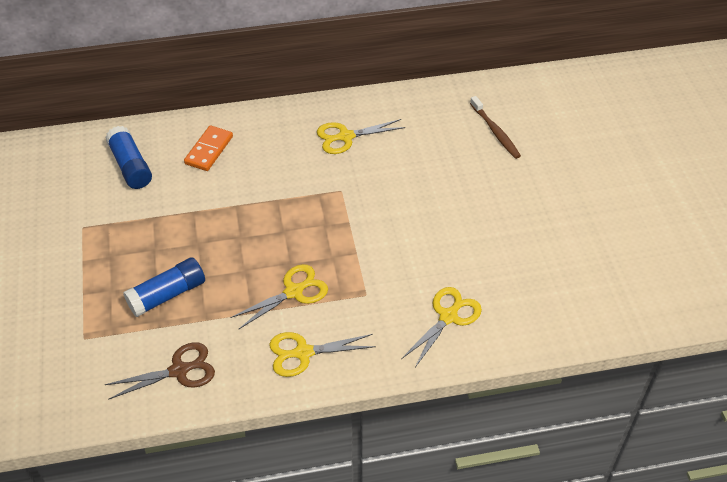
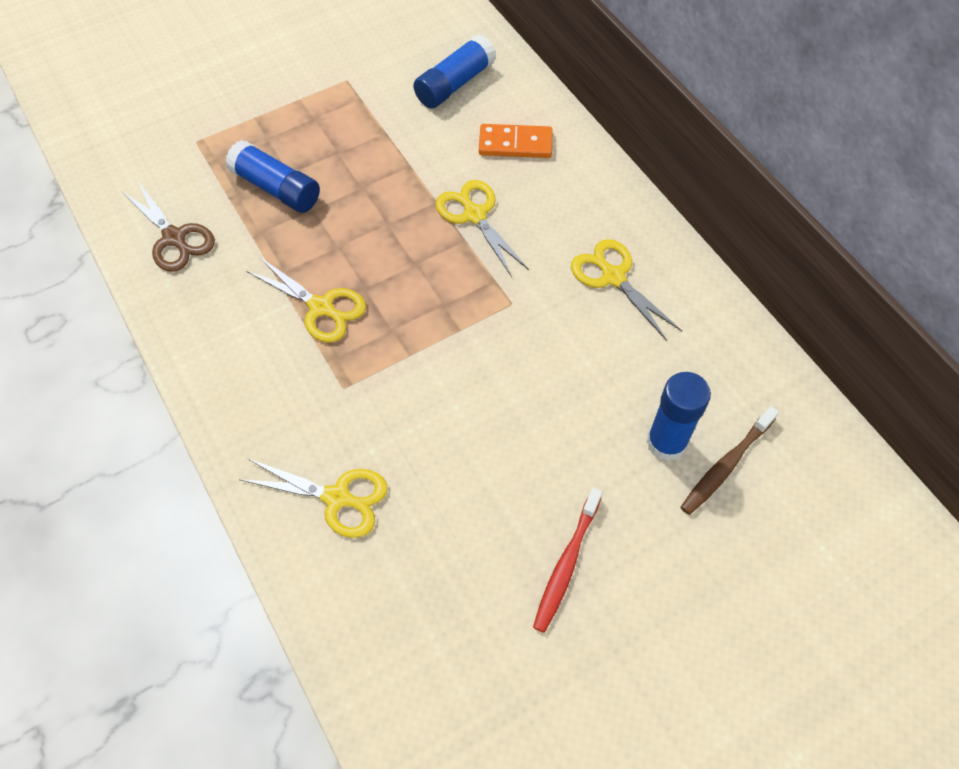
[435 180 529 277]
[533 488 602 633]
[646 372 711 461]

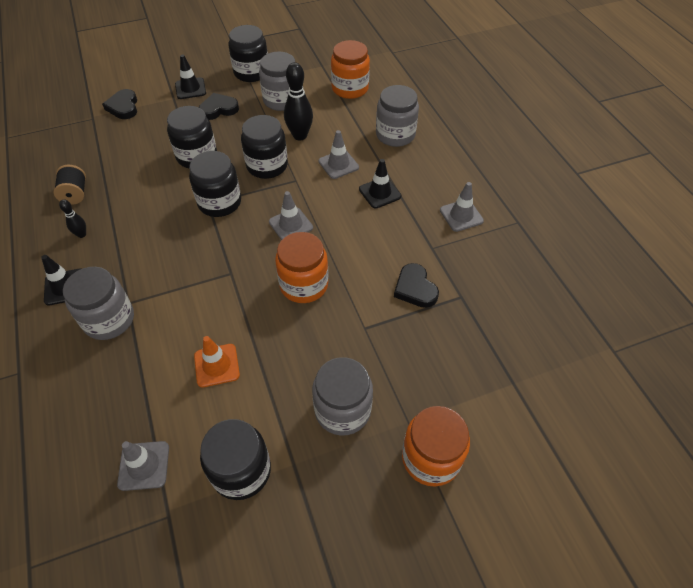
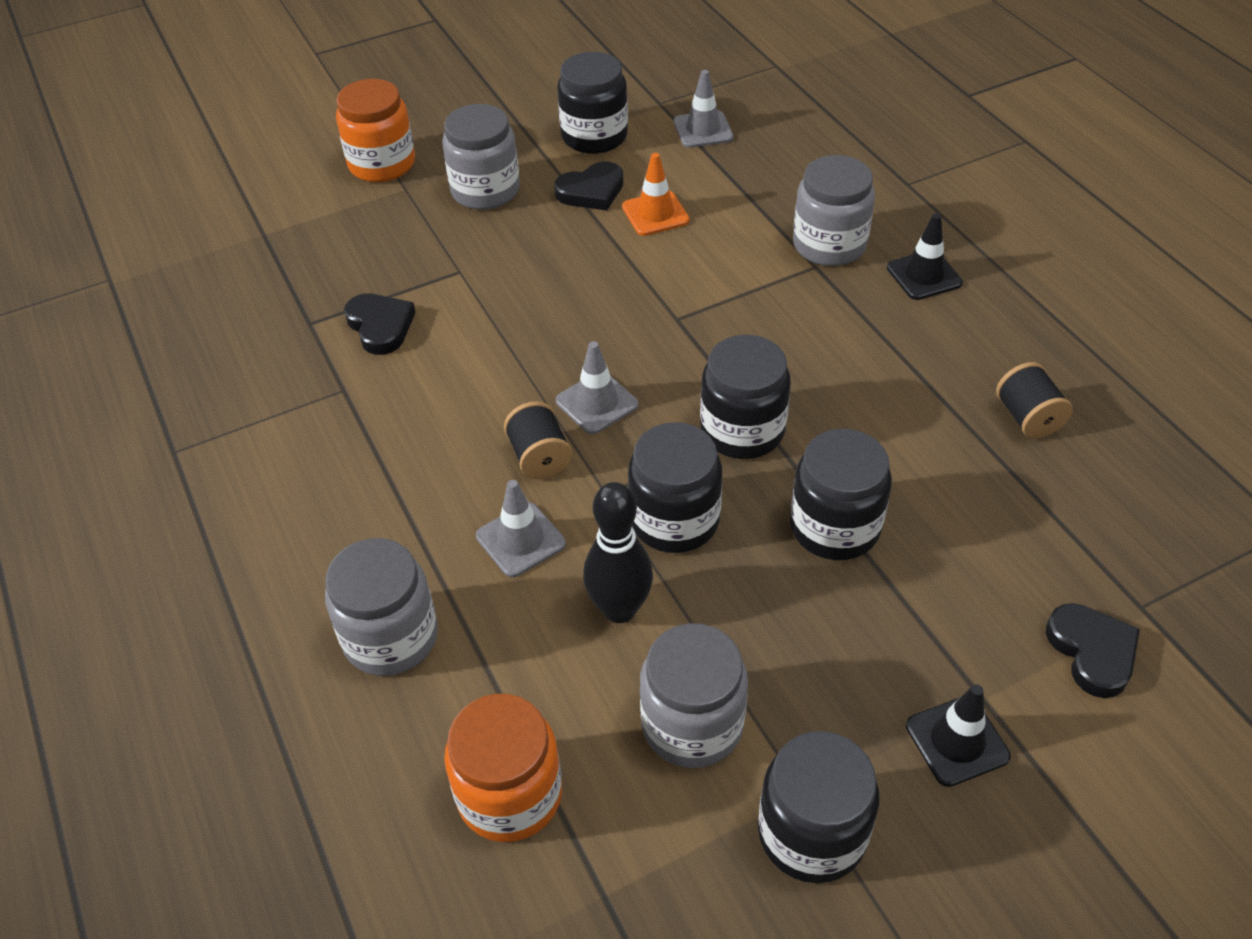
[504 401 572 479]
[554 161 624 210]
[59 199 86 238] (first image)
[275 232 328 303] (first image)
[359 159 401 208] (first image)
[440 182 484 232] (first image)

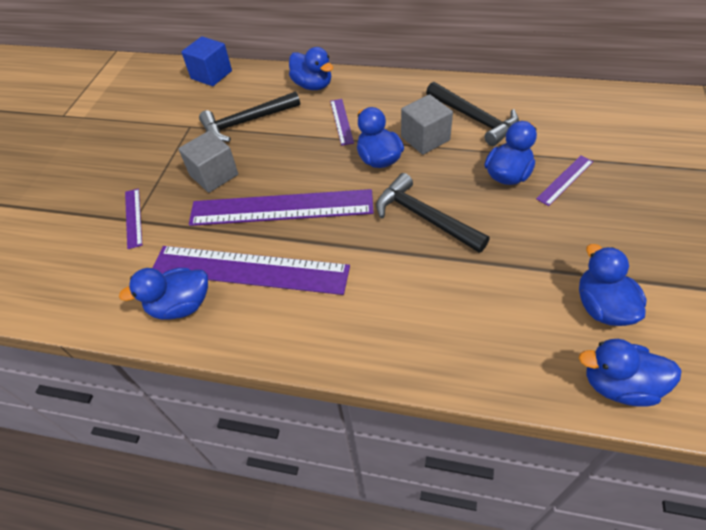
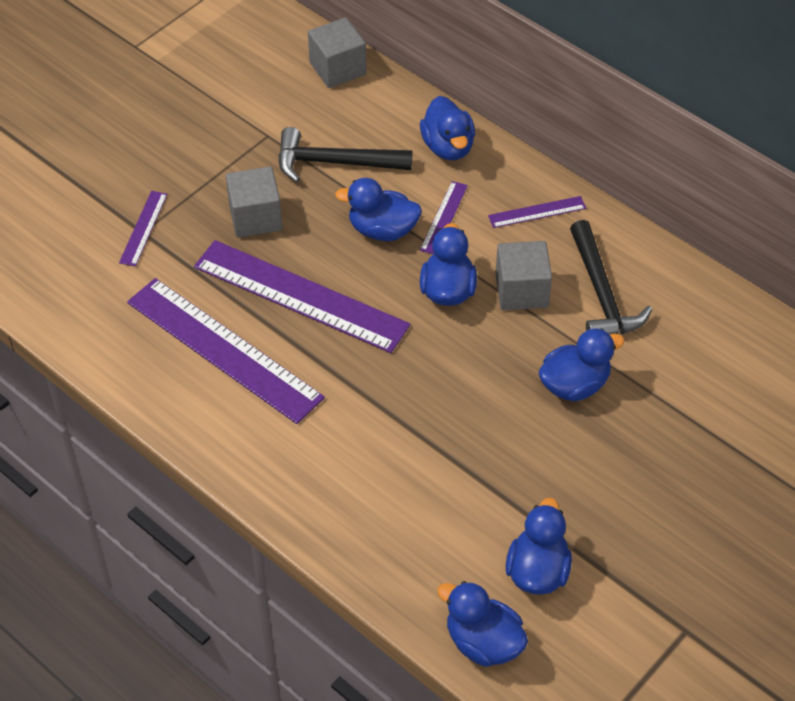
[308 17 366 88]
[335 178 422 241]
[488 196 586 228]
[376 173 490 253] (first image)

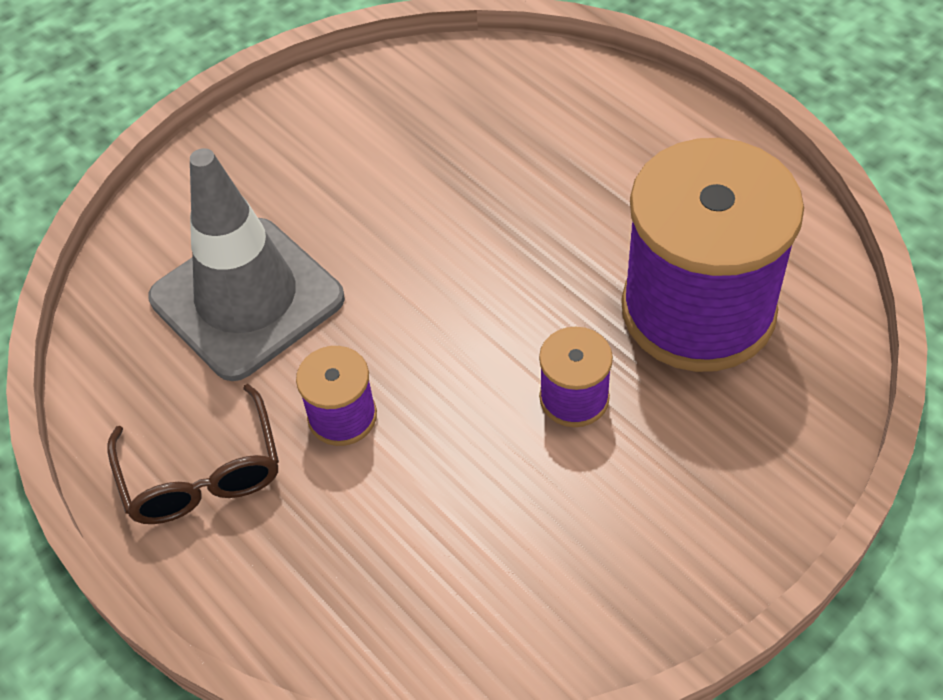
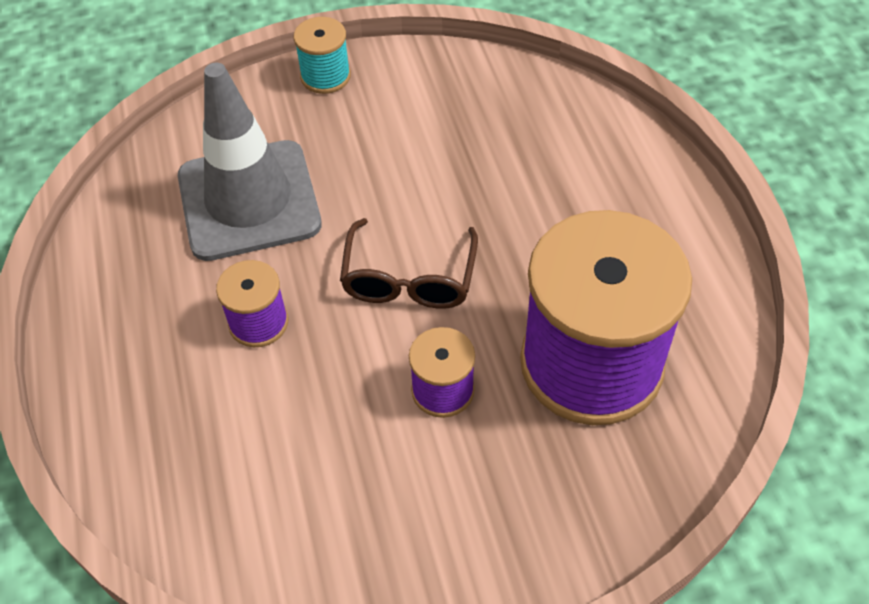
[294 17 351 94]
[340 218 478 309]

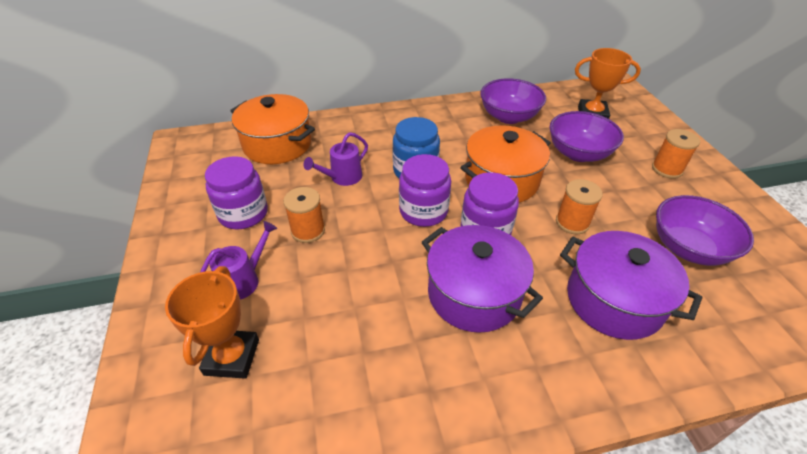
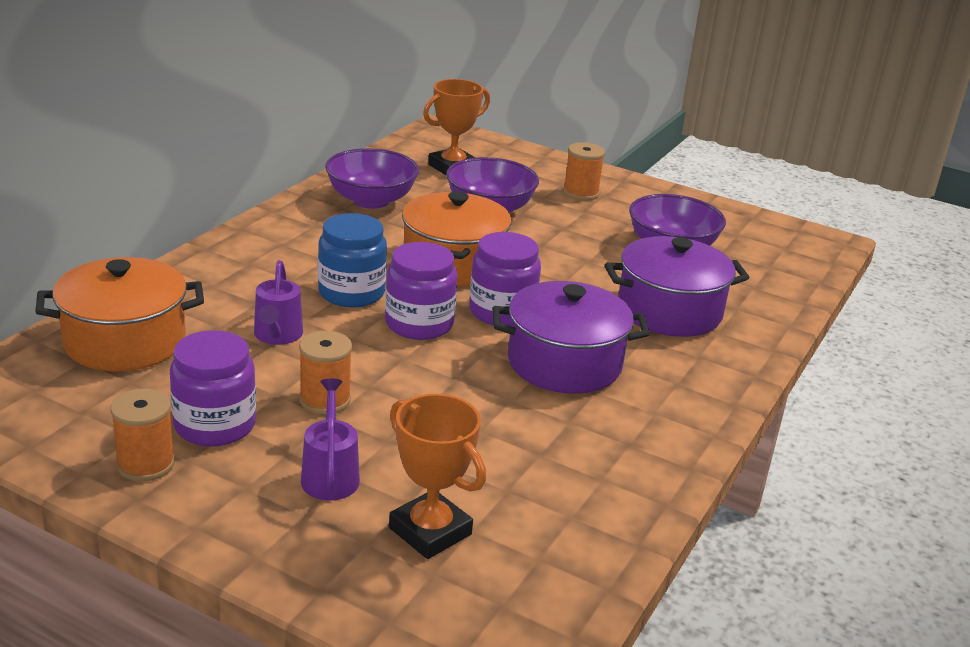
[110 388 175 482]

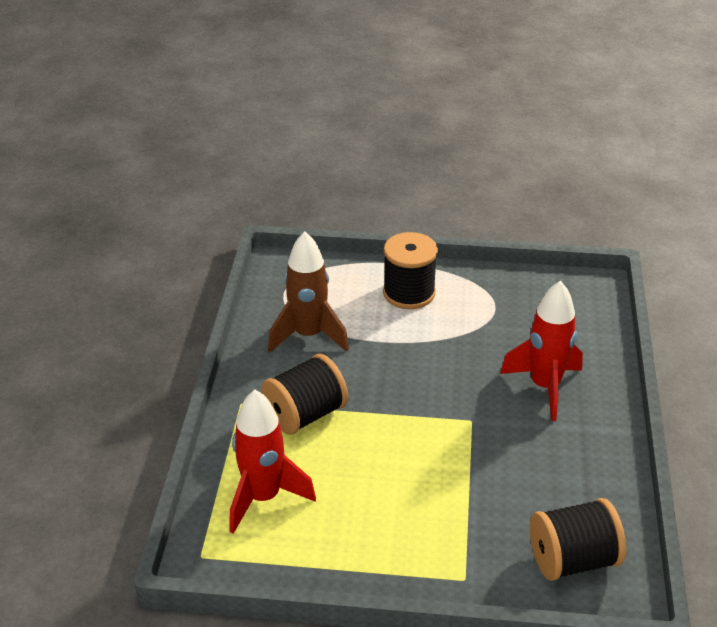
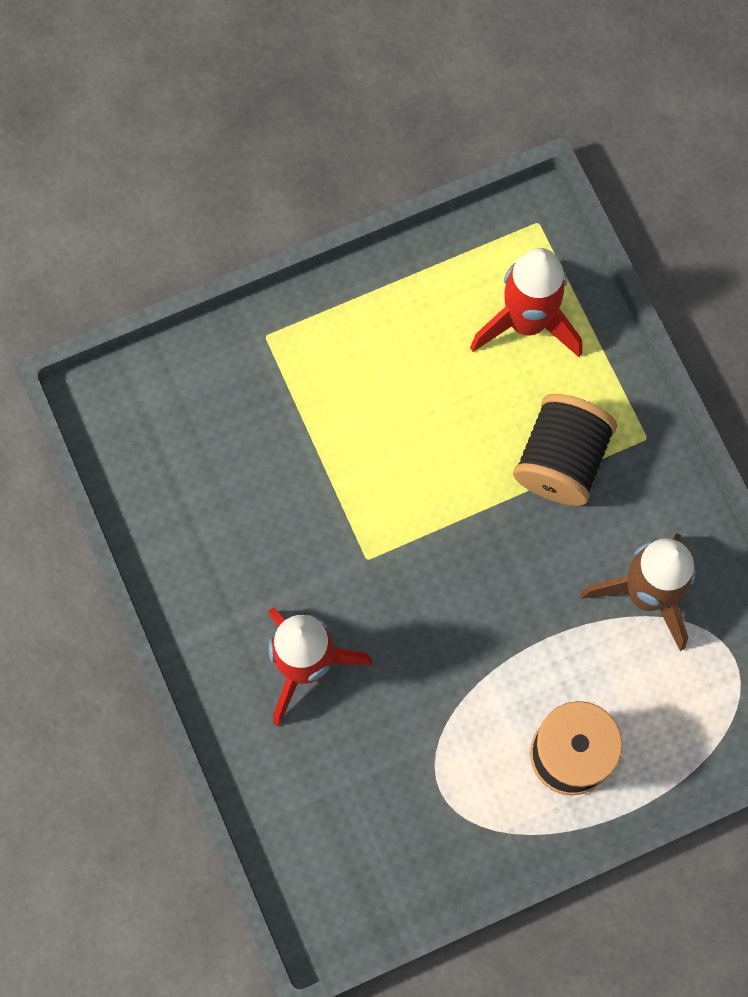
[530 498 626 581] (first image)

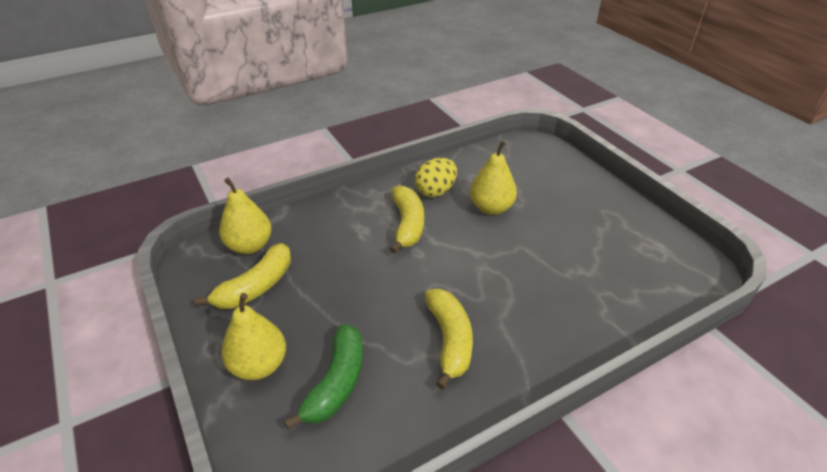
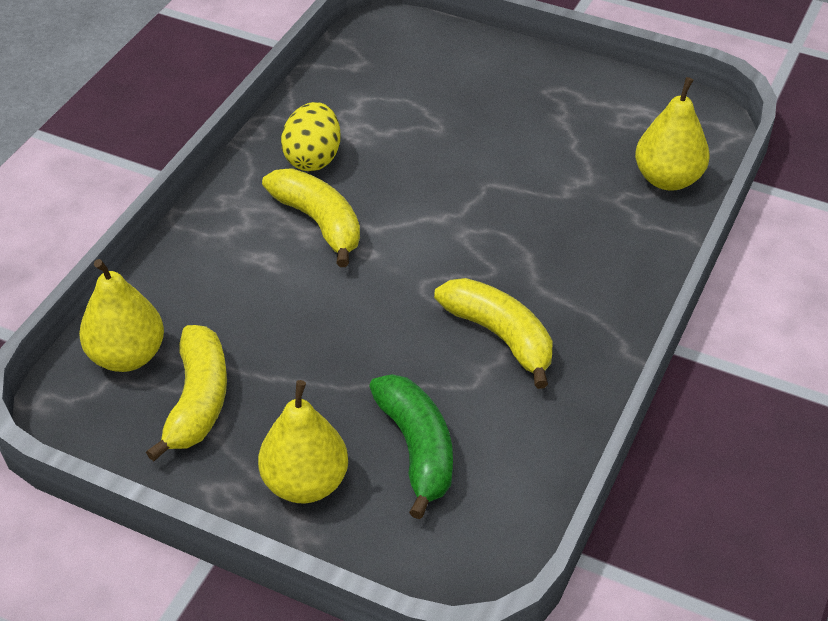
[635 77 710 191]

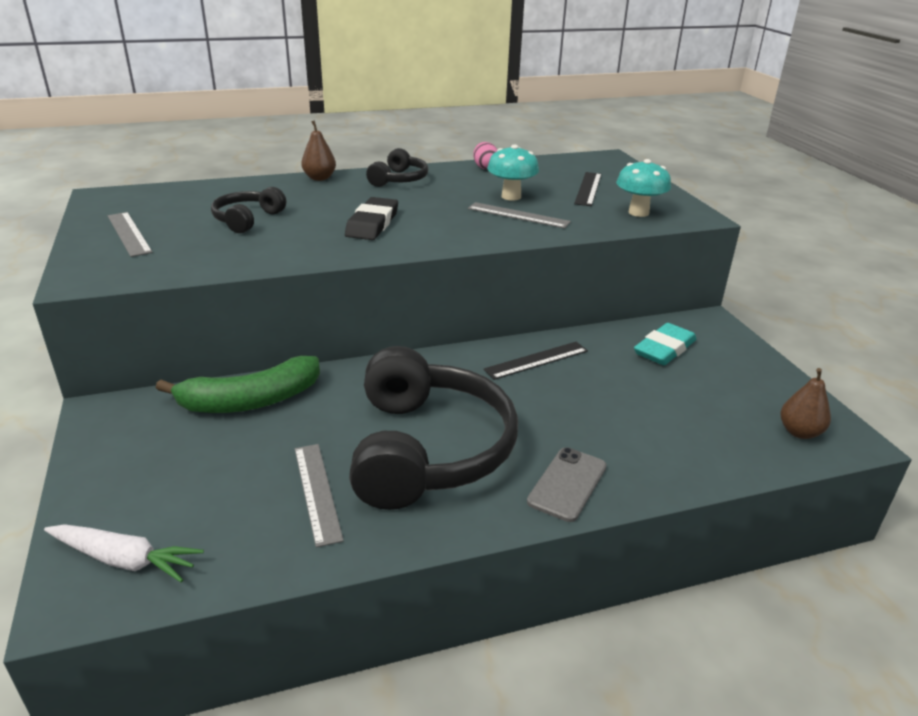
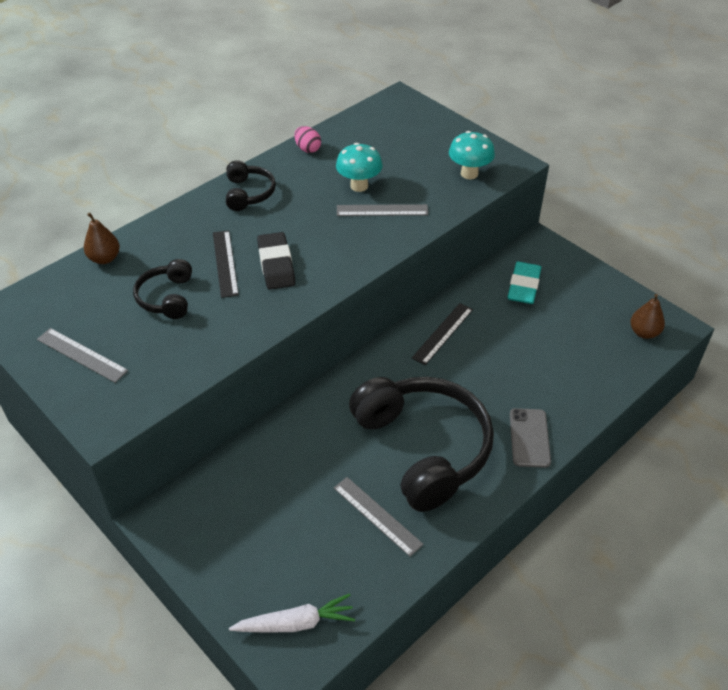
[84 213 120 264]
[213 230 239 298]
[156 356 320 413] (first image)

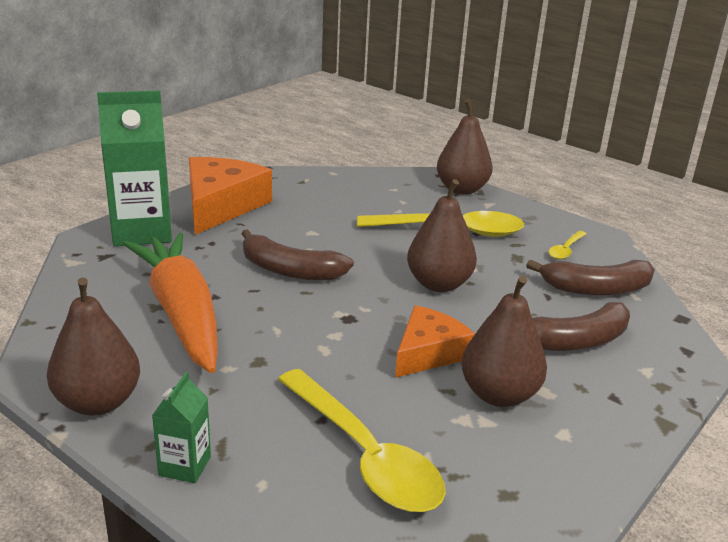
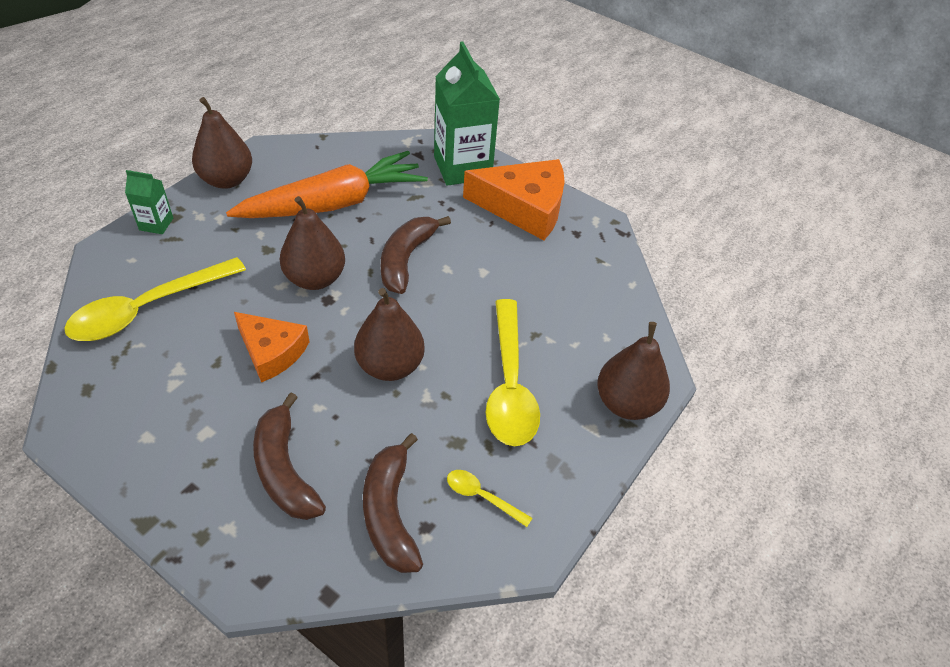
[280 196 345 290]

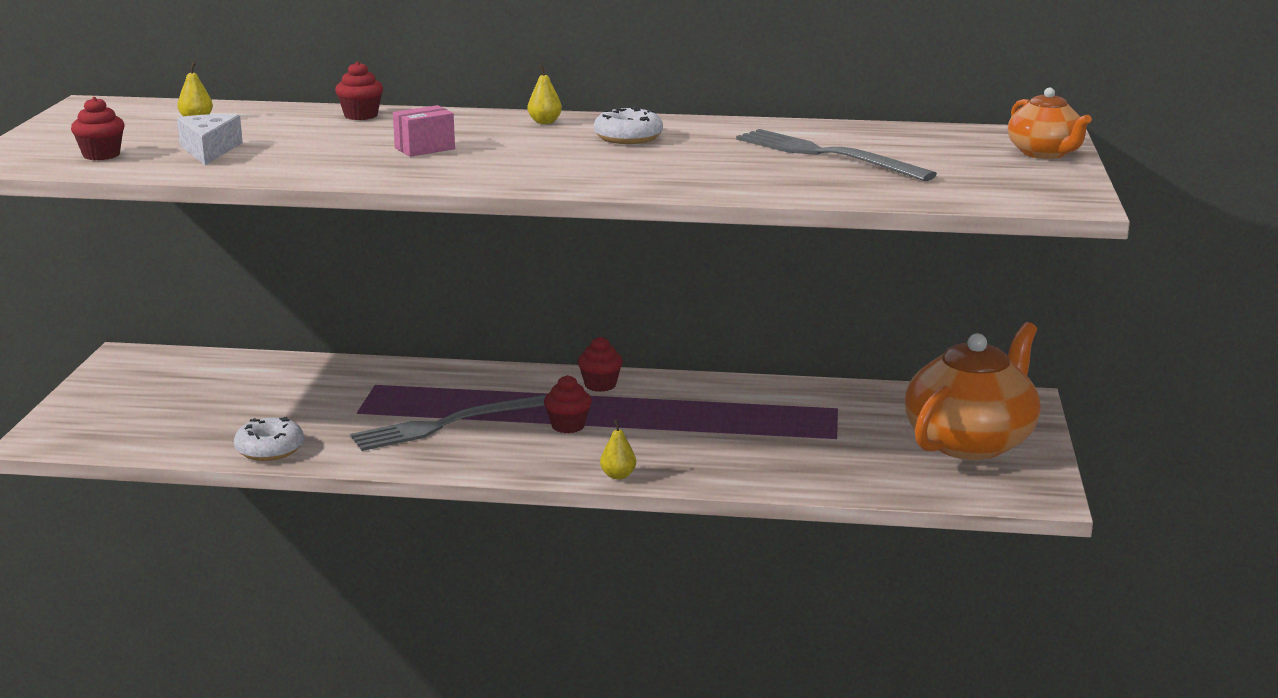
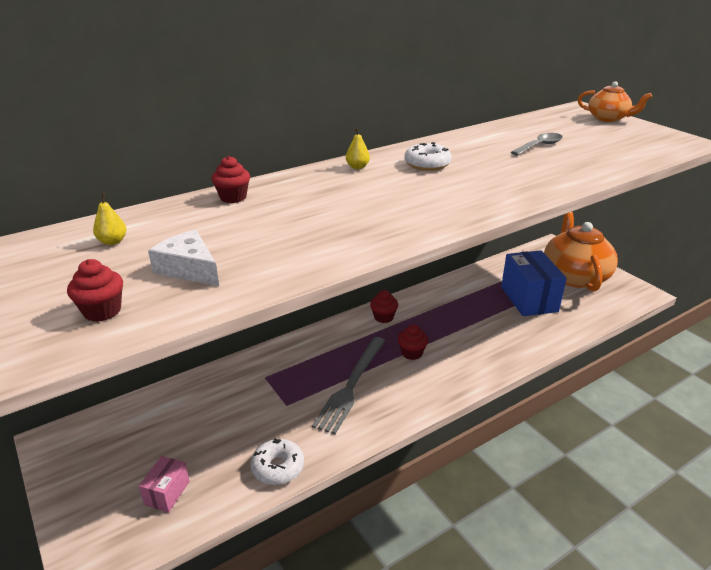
[139 456 190 512]
[501 250 567 316]
[511 133 563 156]
[600 420 636 480] (first image)

